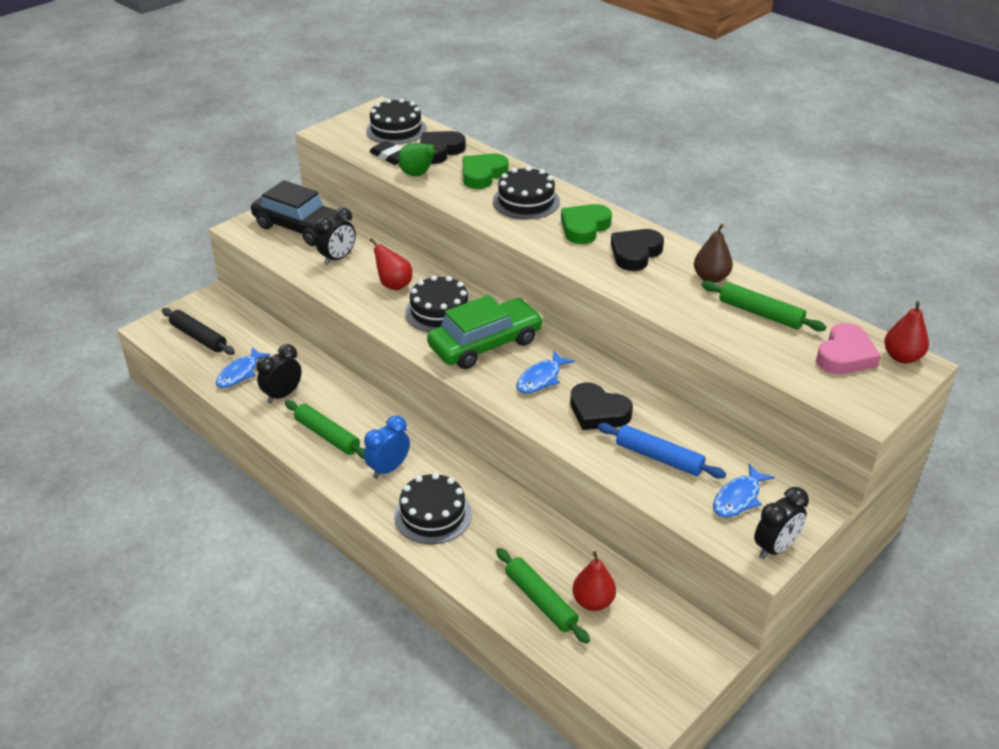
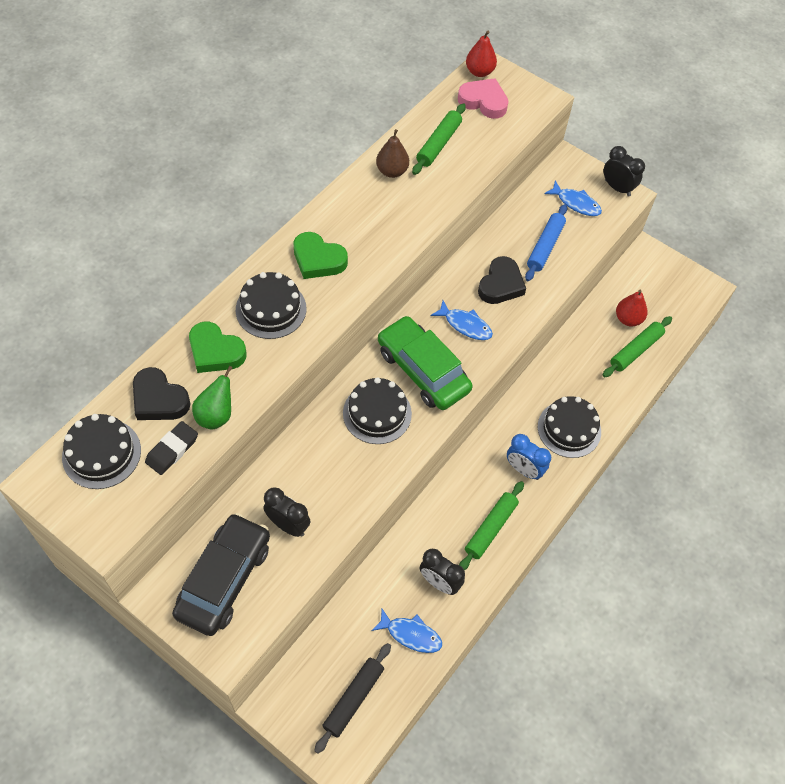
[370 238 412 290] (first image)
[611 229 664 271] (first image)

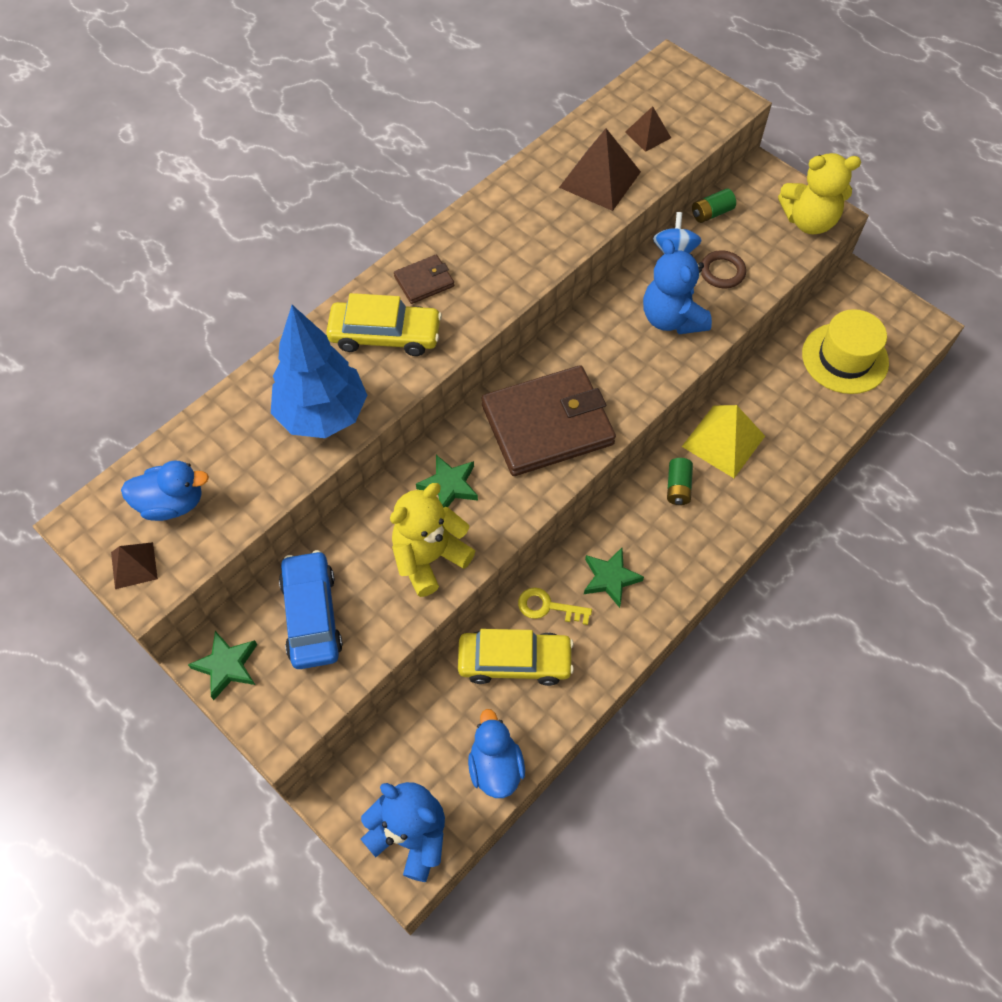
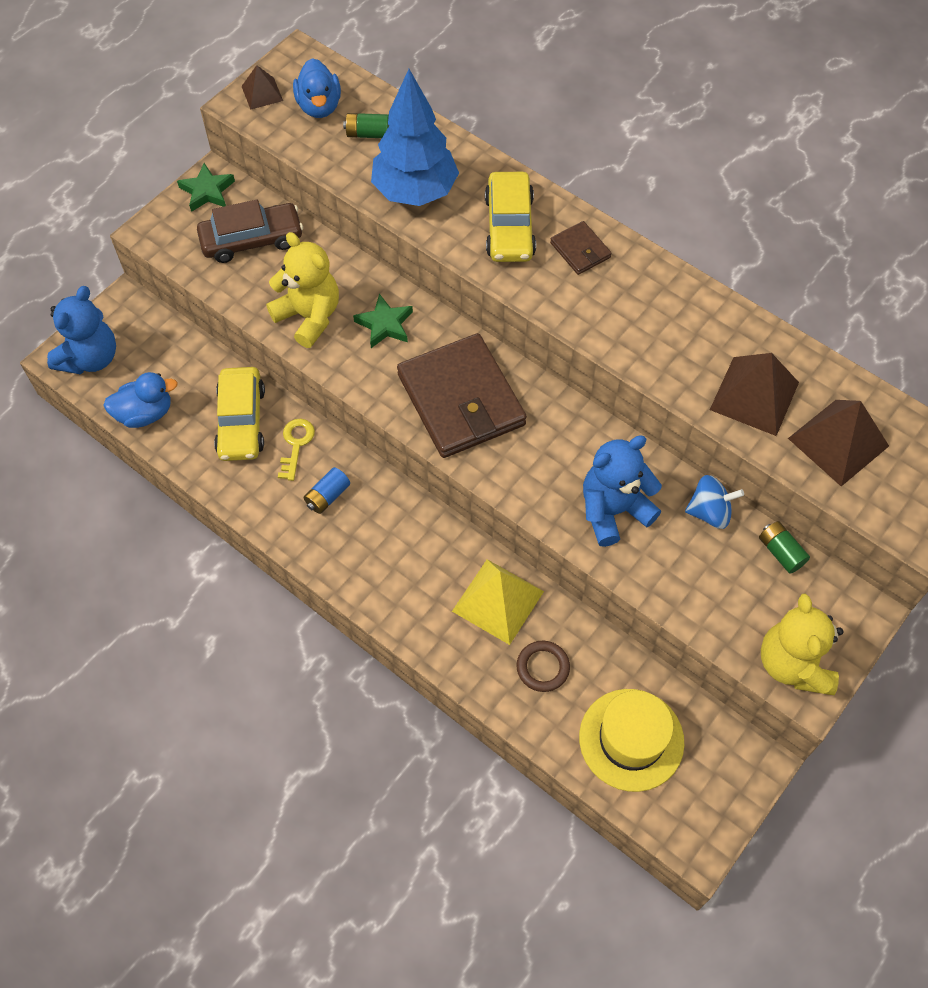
[197 200 303 263]
[304 467 350 514]
[343 113 389 138]
[516 641 570 692]
[788 400 889 486]

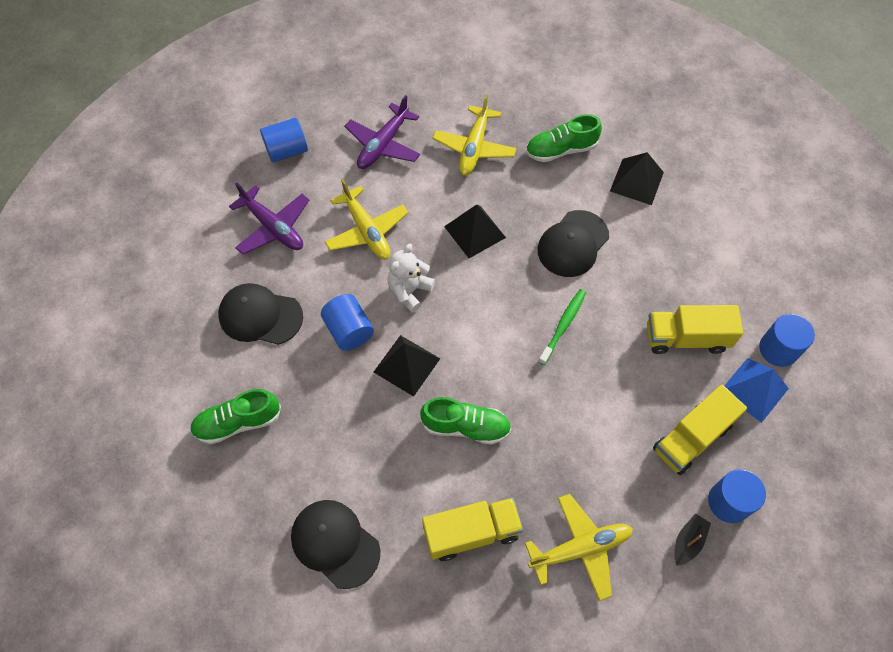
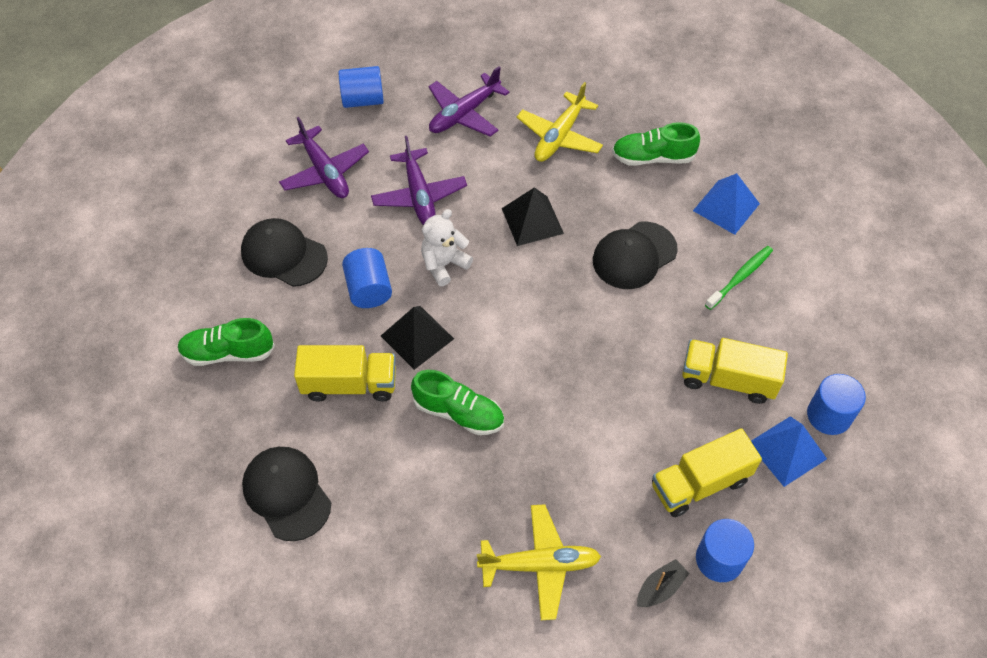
[294 345 396 402]
[371 136 467 225]
[693 173 760 235]
[705 246 773 310]

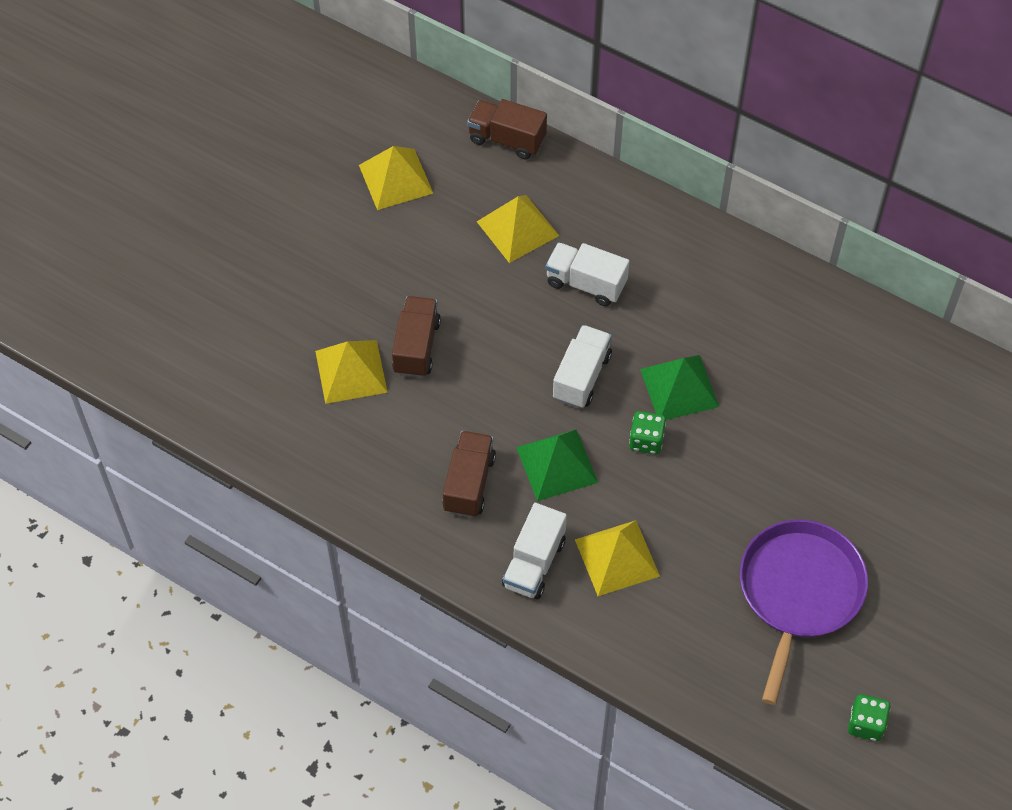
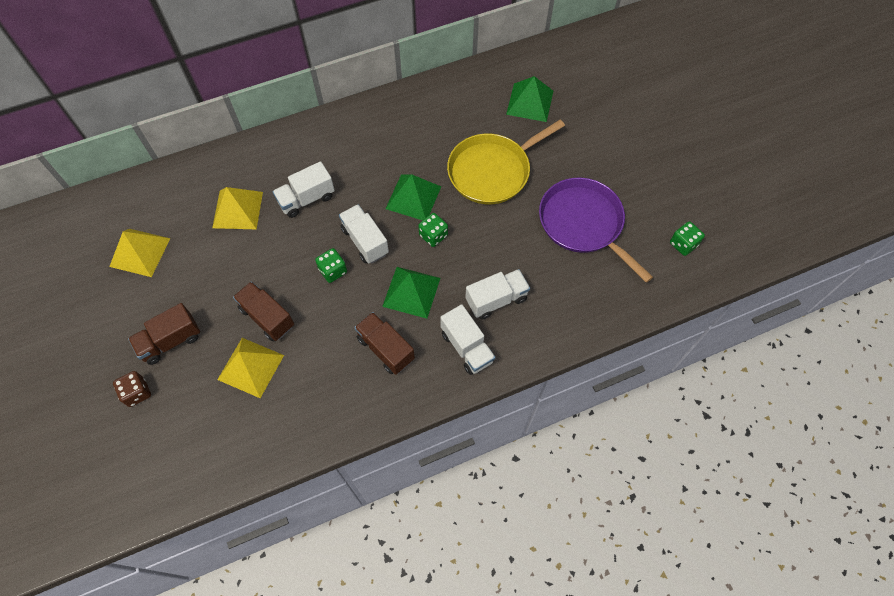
[113 371 151 407]
[128 303 200 365]
[315 248 347 283]
[447 120 565 204]
[465 269 530 319]
[506 76 553 122]

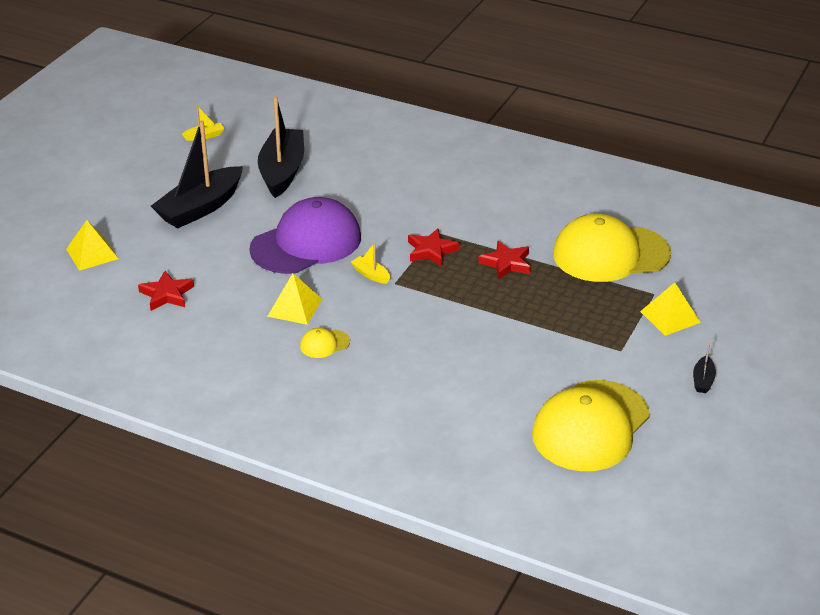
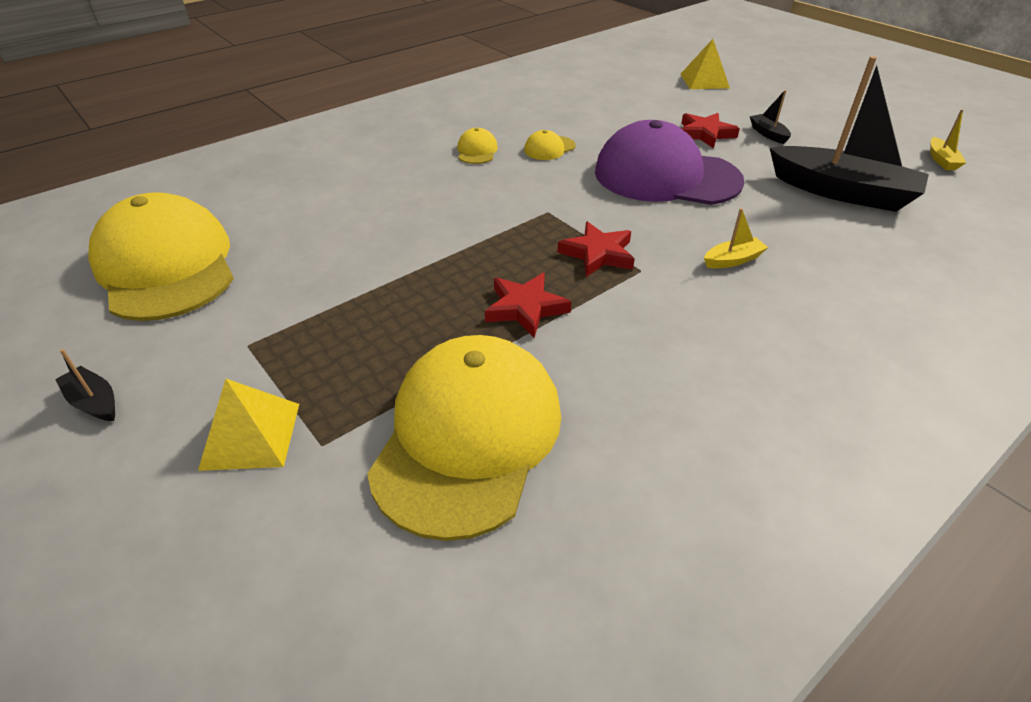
[524 130 576 160]
[595 120 745 205]
[681 113 740 149]
[704 208 768 268]
[750 90 791 144]

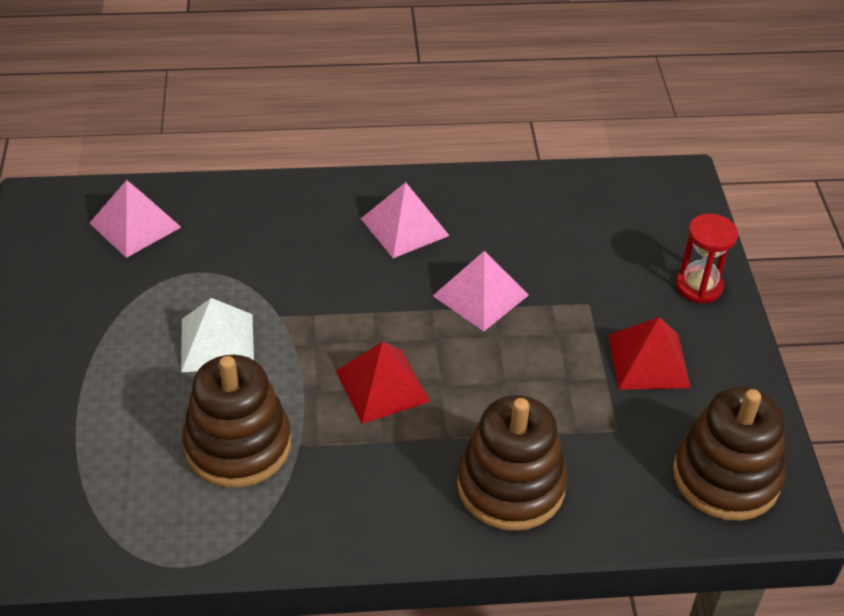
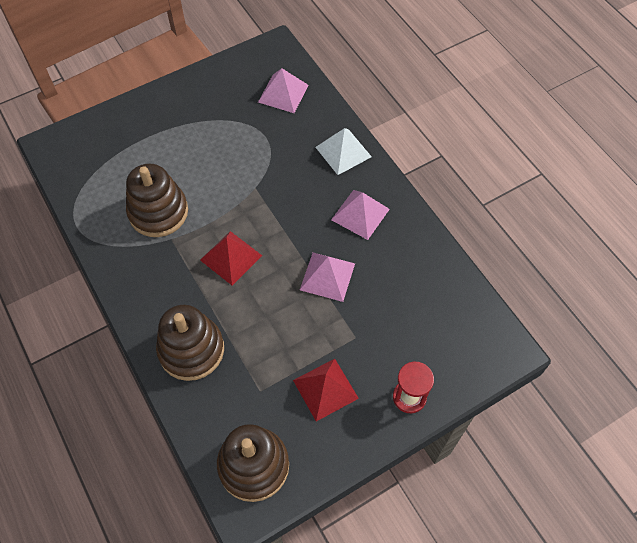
[315 128 372 175]

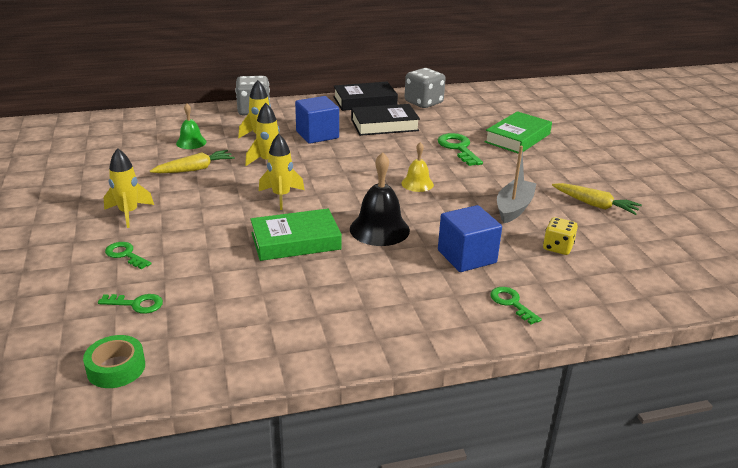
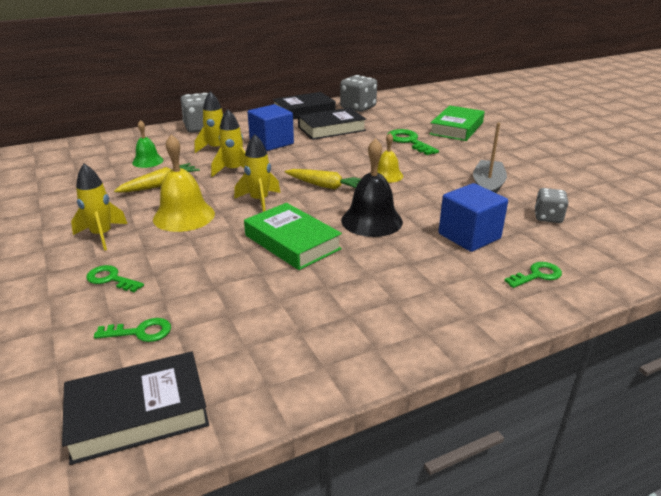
[62 352 209 465]
[153 134 215 232]
[244 203 342 270]
[285 169 361 189]
[504 262 562 288]
[535 188 568 223]

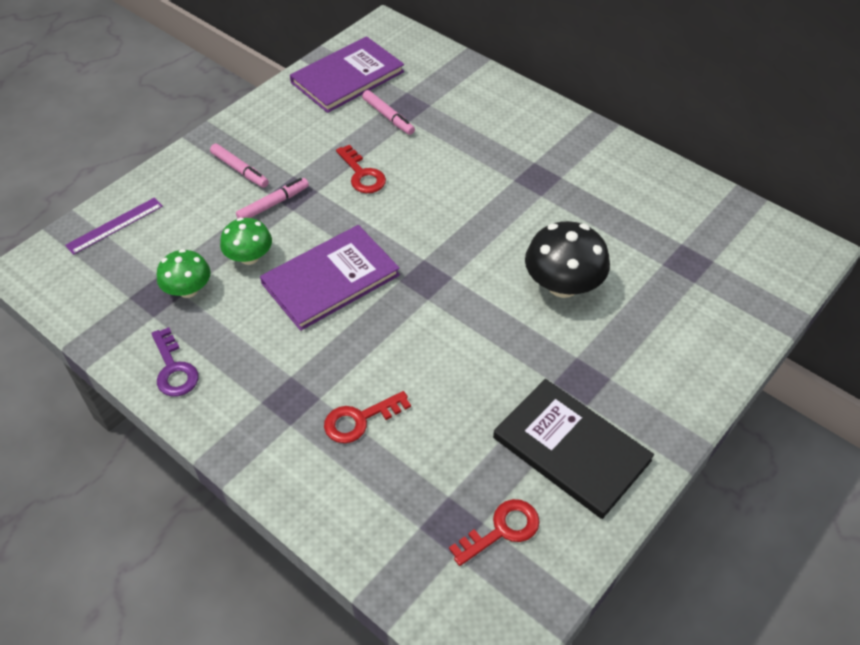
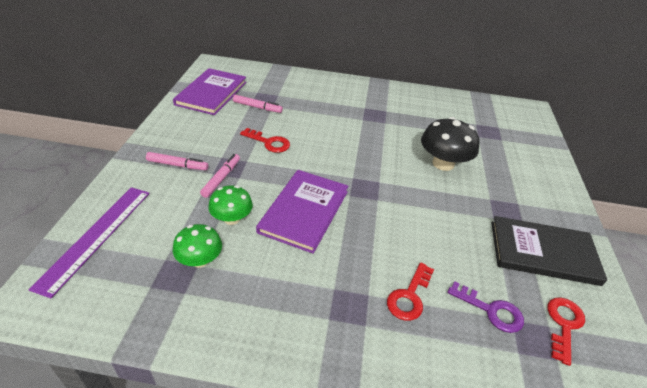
[29 187 150 298]
[447 281 524 333]

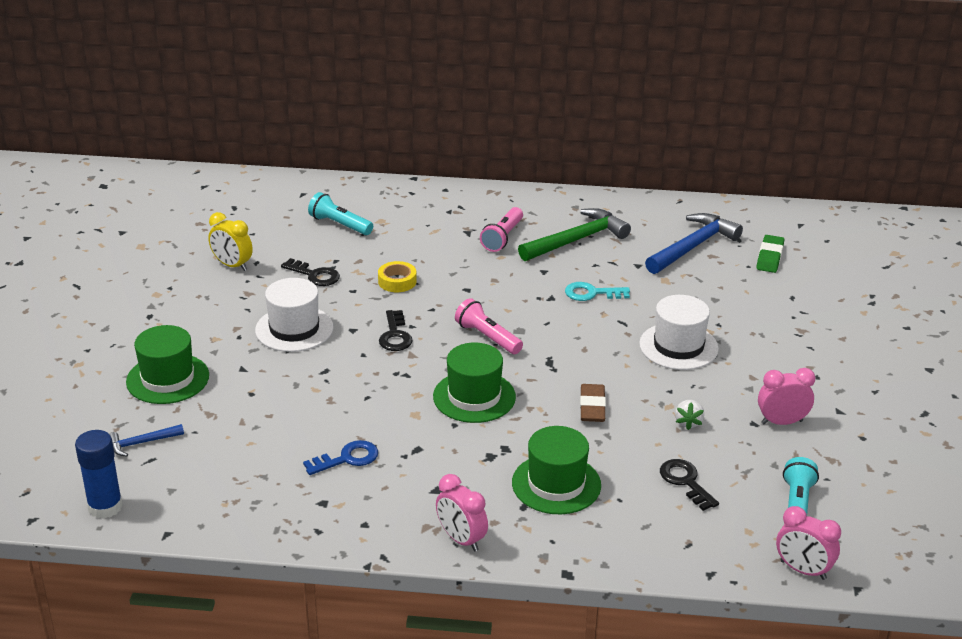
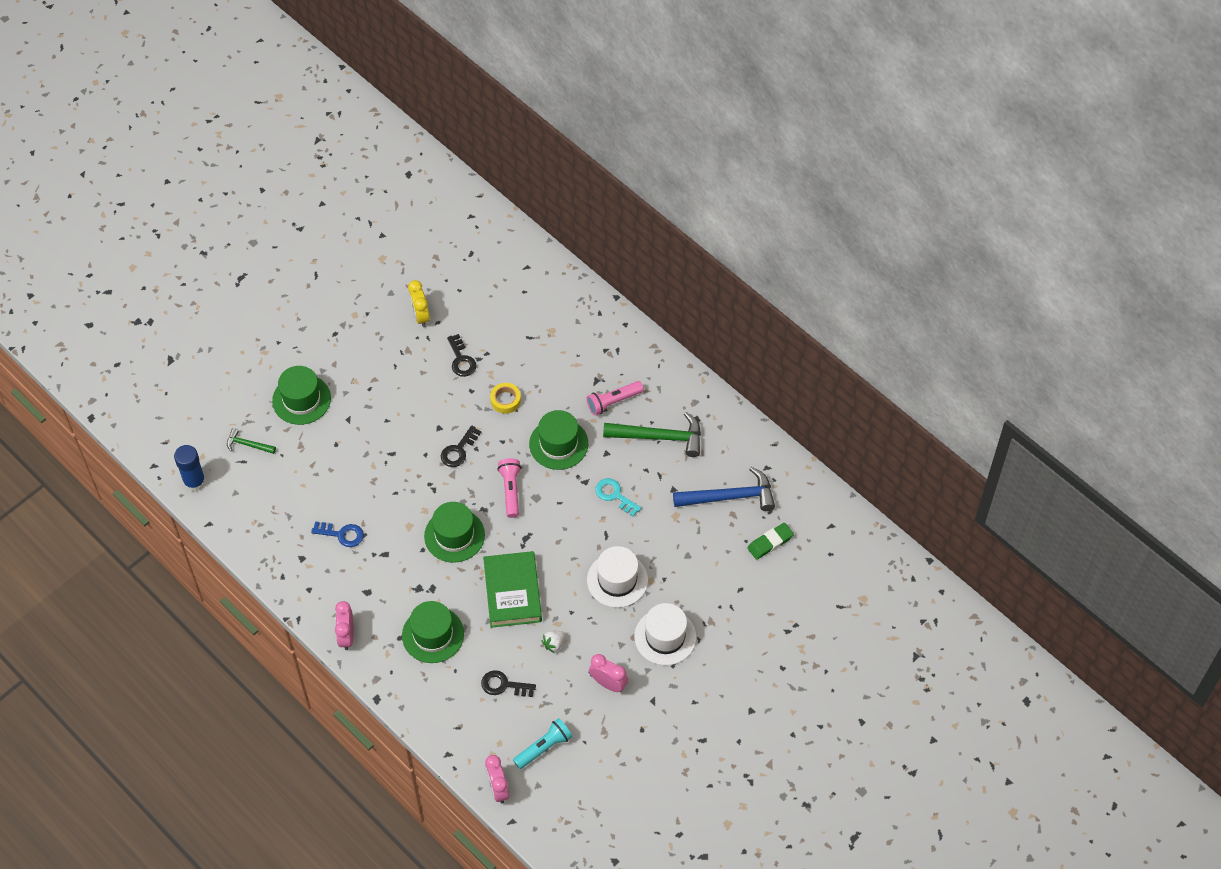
[227 428 276 454]
[481 670 536 697]
[483 551 542 628]
[529 410 588 470]
[634 603 696 665]
[308 192 373 235] (first image)

